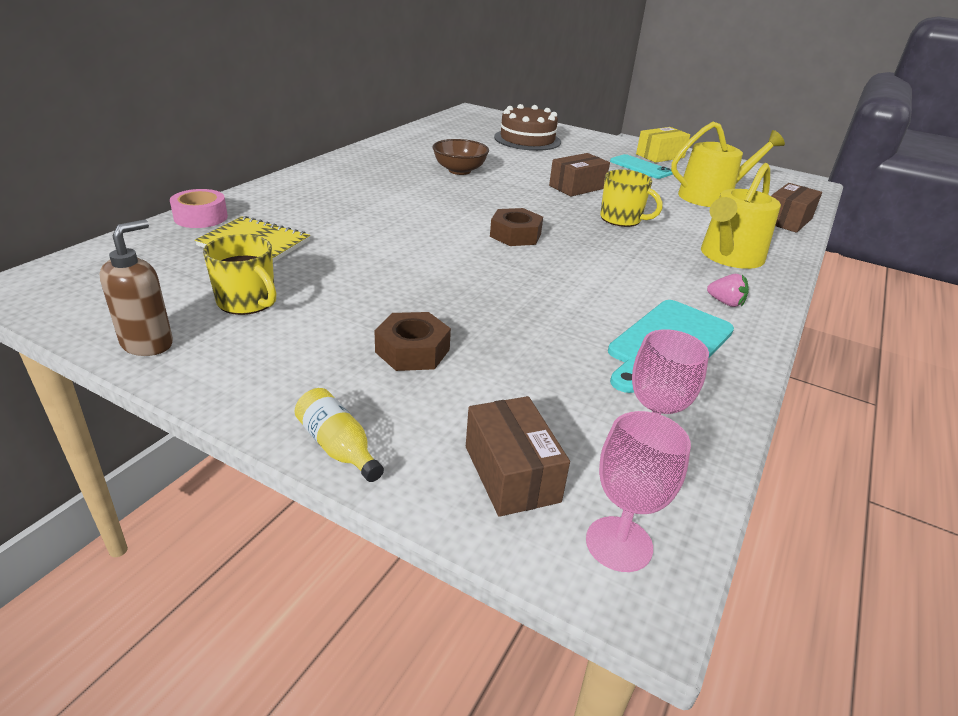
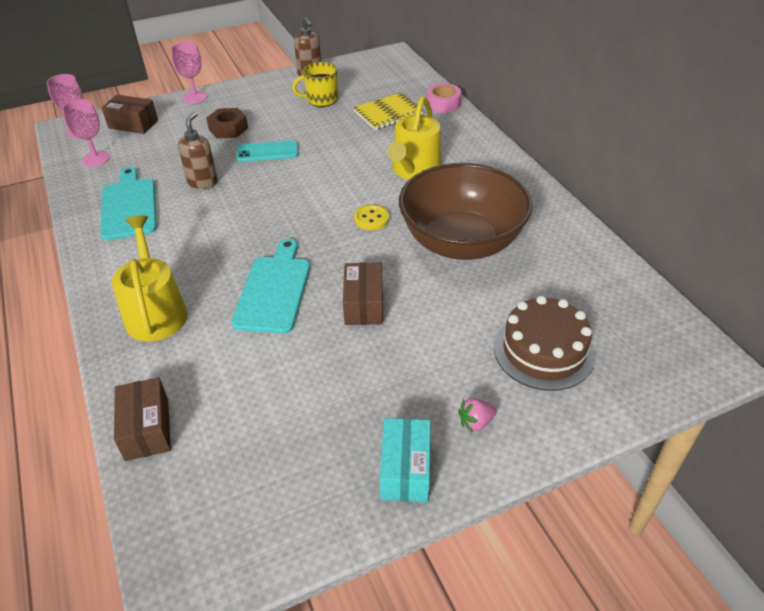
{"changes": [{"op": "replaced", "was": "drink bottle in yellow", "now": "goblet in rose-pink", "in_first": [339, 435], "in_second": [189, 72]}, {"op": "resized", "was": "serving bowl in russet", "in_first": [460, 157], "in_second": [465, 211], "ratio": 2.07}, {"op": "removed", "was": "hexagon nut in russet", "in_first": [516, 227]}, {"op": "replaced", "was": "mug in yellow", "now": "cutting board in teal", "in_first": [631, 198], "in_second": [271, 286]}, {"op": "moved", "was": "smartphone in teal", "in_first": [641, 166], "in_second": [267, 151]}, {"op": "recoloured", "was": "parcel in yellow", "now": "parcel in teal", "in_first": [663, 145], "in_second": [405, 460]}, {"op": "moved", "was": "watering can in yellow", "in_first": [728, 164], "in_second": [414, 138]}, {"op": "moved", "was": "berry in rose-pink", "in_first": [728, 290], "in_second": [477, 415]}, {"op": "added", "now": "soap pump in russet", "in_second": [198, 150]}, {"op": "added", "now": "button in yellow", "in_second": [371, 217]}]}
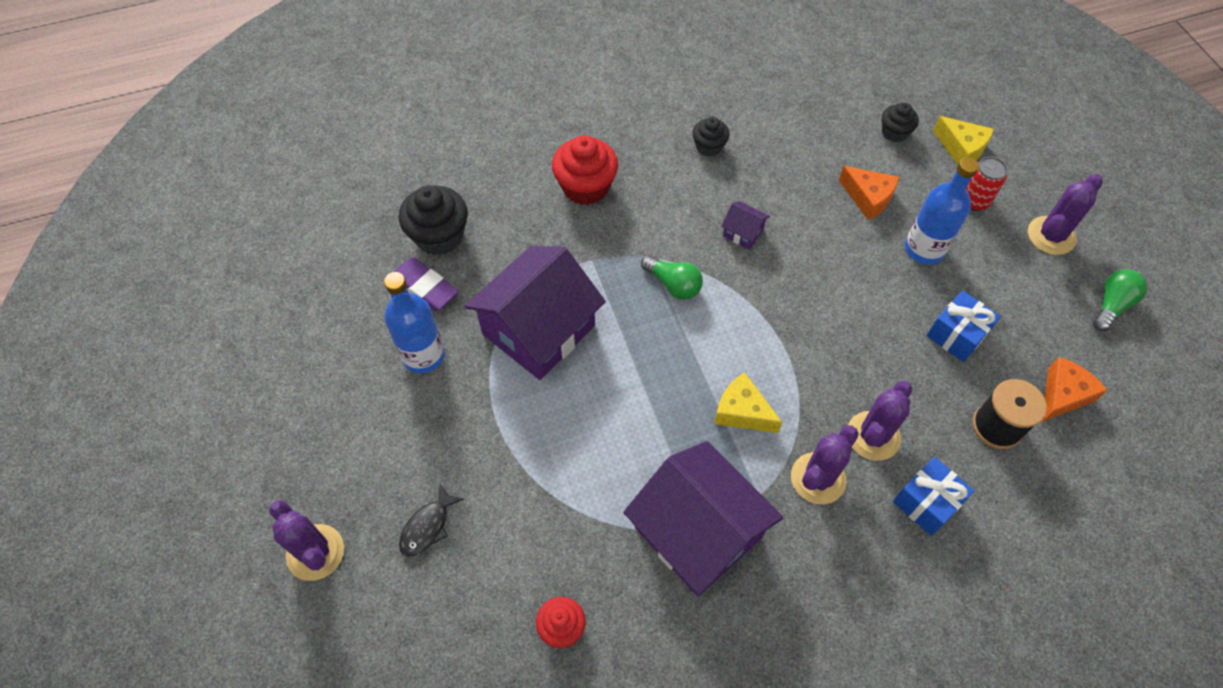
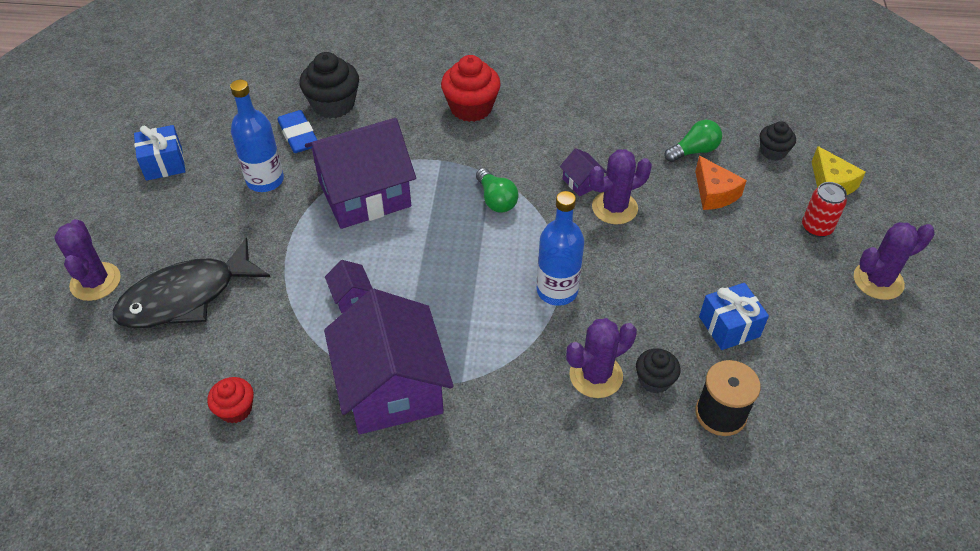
{"changes": [{"op": "recoloured", "was": "eraser in royal purple", "now": "eraser in blue", "in_first": [427, 284], "in_second": [297, 131]}, {"op": "resized", "was": "toy fish in jet-black", "in_first": [431, 520], "in_second": [191, 283], "ratio": 2.18}, {"op": "moved", "was": "cupcake in jet-black", "in_first": [711, 137], "in_second": [658, 371]}, {"op": "removed", "was": "cheese in yellow", "in_first": [748, 402]}, {"op": "moved", "was": "saguaro cactus in royal purple", "in_first": [825, 464], "in_second": [620, 186]}, {"op": "moved", "was": "gift in blue", "in_first": [933, 496], "in_second": [160, 153]}, {"op": "moved", "was": "drink bottle in blue", "in_first": [942, 211], "in_second": [560, 248]}, {"op": "removed", "was": "cheese in orange-coloured", "in_first": [1075, 389]}, {"op": "moved", "was": "lightbulb in leaf-green", "in_first": [1120, 300], "in_second": [693, 141]}, {"op": "added", "now": "toy house in royal purple", "in_second": [349, 286]}]}
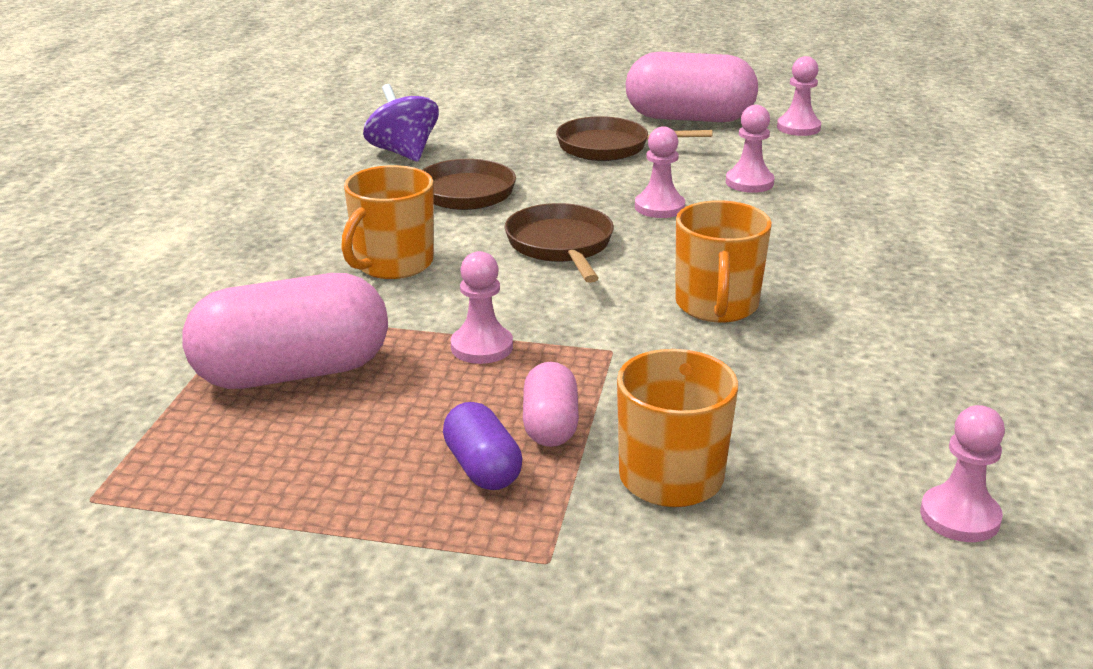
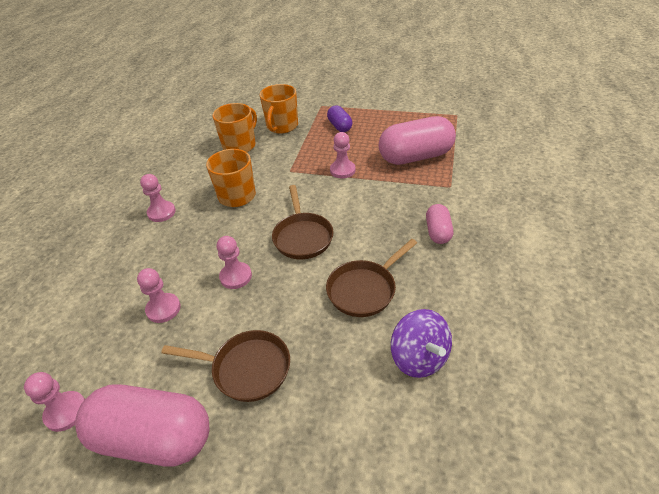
{"changes": [{"op": "moved", "was": "mug in orange-coloured", "in_first": [387, 222], "in_second": [234, 127]}, {"op": "moved", "was": "capsule in rose-pink", "in_first": [551, 404], "in_second": [439, 224]}, {"op": "moved", "was": "pawn in rose-pink", "in_first": [962, 473], "in_second": [158, 198]}]}
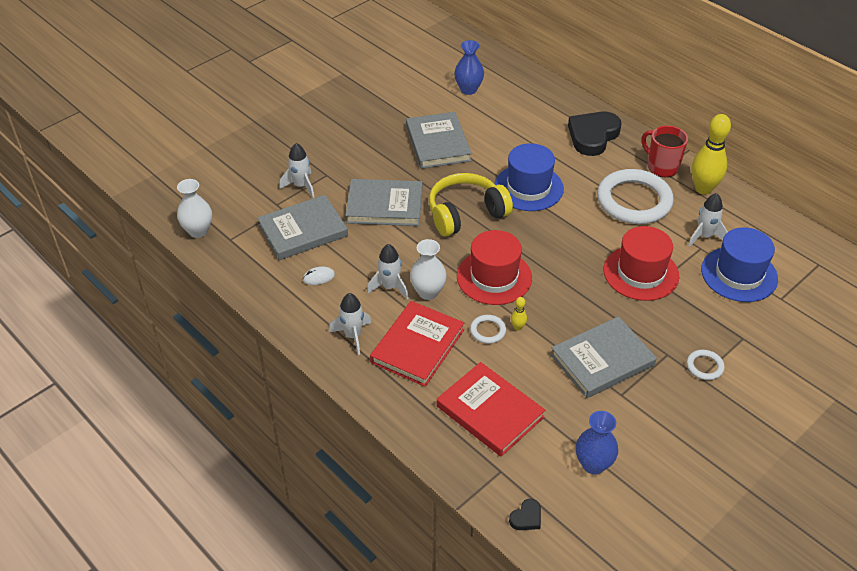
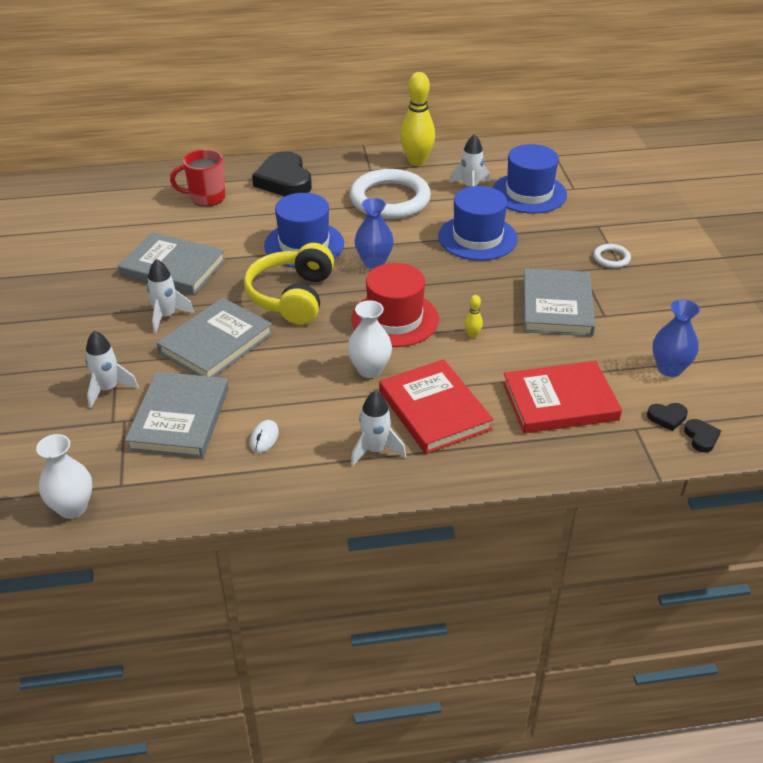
{"changes": [{"op": "moved", "was": "rocket in pure white", "in_first": [388, 271], "in_second": [170, 296]}, {"op": "moved", "was": "tall vase in blue", "in_first": [469, 67], "in_second": [374, 233]}, {"op": "removed", "was": "hoop in pure white", "in_first": [488, 329]}, {"op": "recoloured", "was": "tall hat in crimson", "now": "tall hat in blue", "in_first": [641, 263], "in_second": [478, 223]}, {"op": "moved", "was": "mug in crimson", "in_first": [664, 151], "in_second": [198, 178]}, {"op": "added", "now": "heart in jet-black", "in_second": [667, 417]}]}
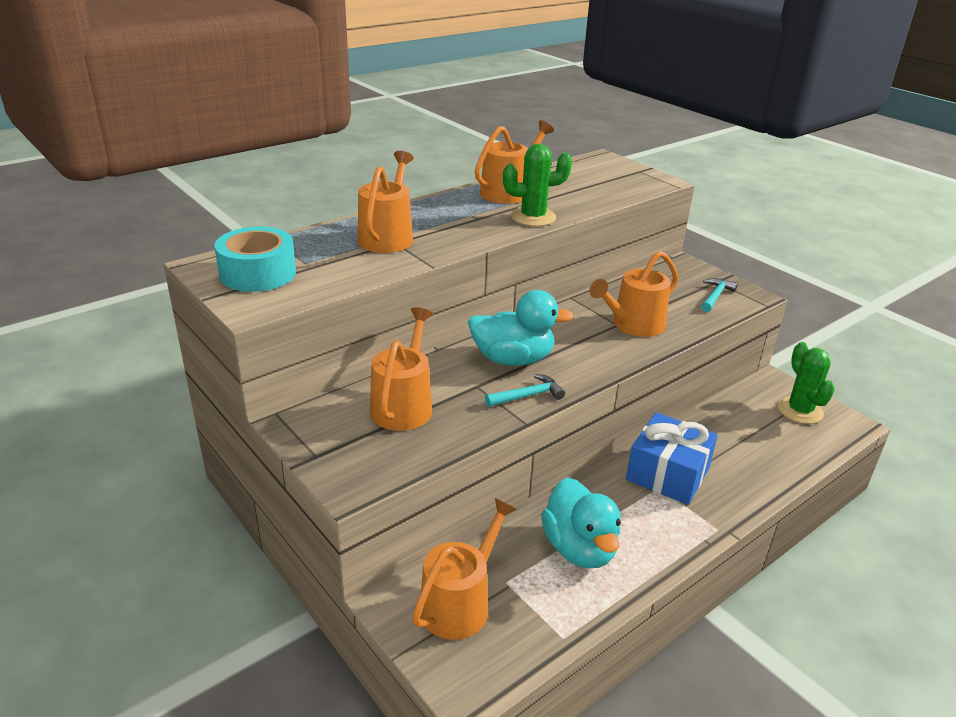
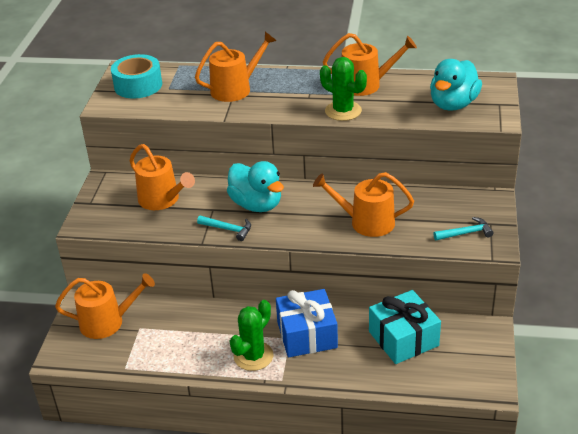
{"changes": [{"op": "turned", "was": "watering can in orange-coloured", "in_first": [401, 369], "in_second": [162, 177], "clockwise": 75}, {"op": "moved", "was": "duck in teal", "in_first": [581, 523], "in_second": [456, 85]}, {"op": "moved", "was": "saguaro cactus in leaf-green", "in_first": [806, 383], "in_second": [251, 335]}, {"op": "added", "now": "gift in teal", "in_second": [405, 327]}]}
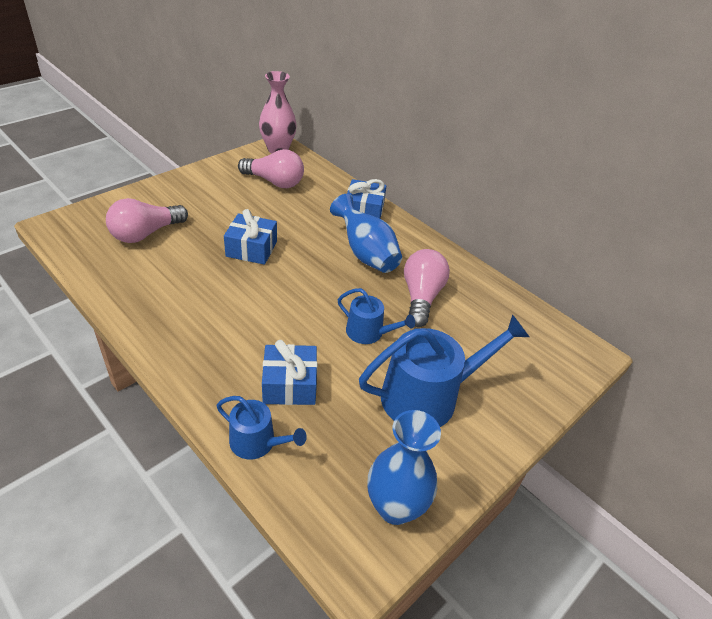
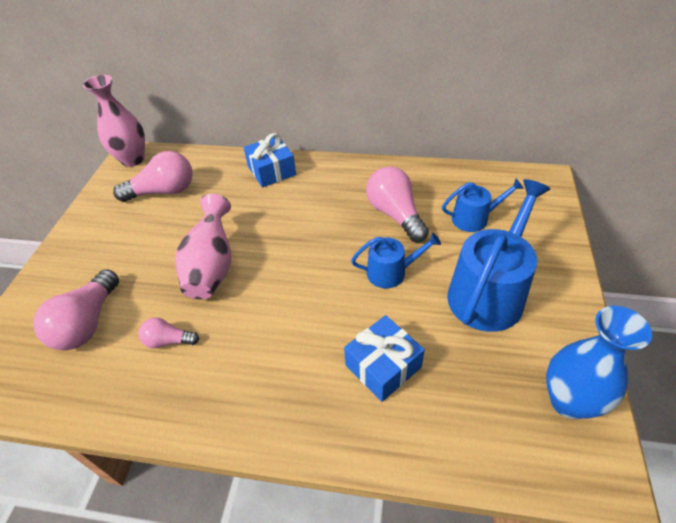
{"changes": [{"op": "moved", "was": "watering can in blue", "in_first": [262, 427], "in_second": [483, 205]}, {"op": "replaced", "was": "gift in blue", "now": "tall vase in rose-pink", "in_first": [250, 237], "in_second": [203, 246]}, {"op": "removed", "was": "tall vase in blue", "in_first": [366, 233]}, {"op": "added", "now": "lightbulb in rose-pink", "in_second": [168, 333]}]}
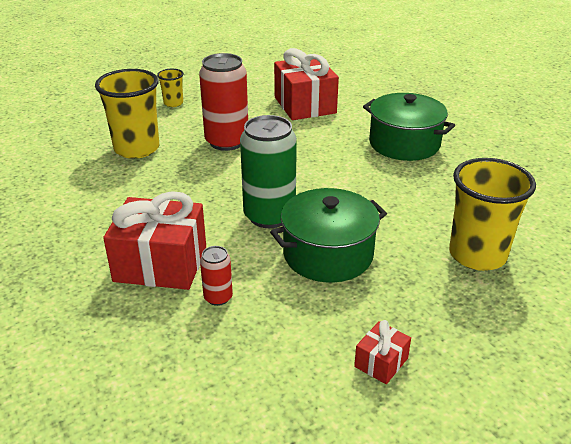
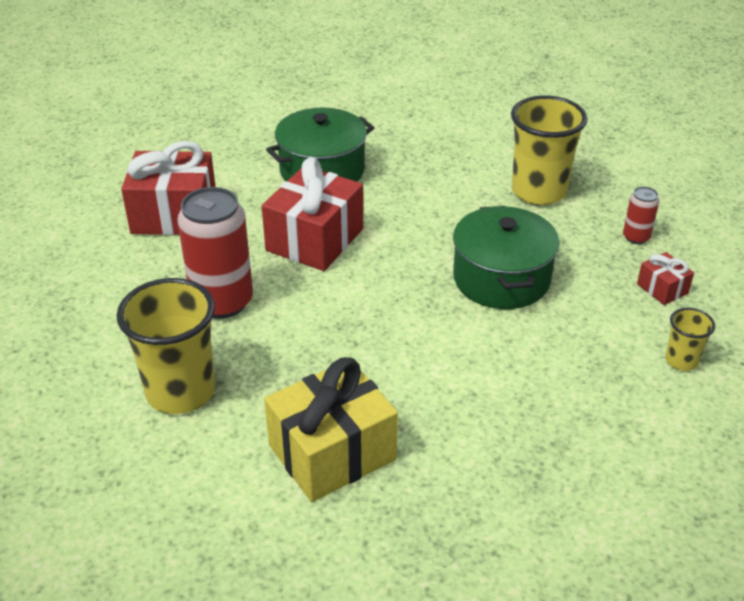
{"changes": [{"op": "moved", "was": "gift in crimson", "in_first": [154, 240], "in_second": [312, 214]}, {"op": "moved", "was": "cup in yellow", "in_first": [170, 88], "in_second": [690, 339]}, {"op": "moved", "was": "tin in crimson", "in_first": [216, 276], "in_second": [641, 215]}, {"op": "removed", "was": "tin in leaf-green", "in_first": [268, 171]}, {"op": "added", "now": "gift in yellow", "in_second": [331, 429]}]}
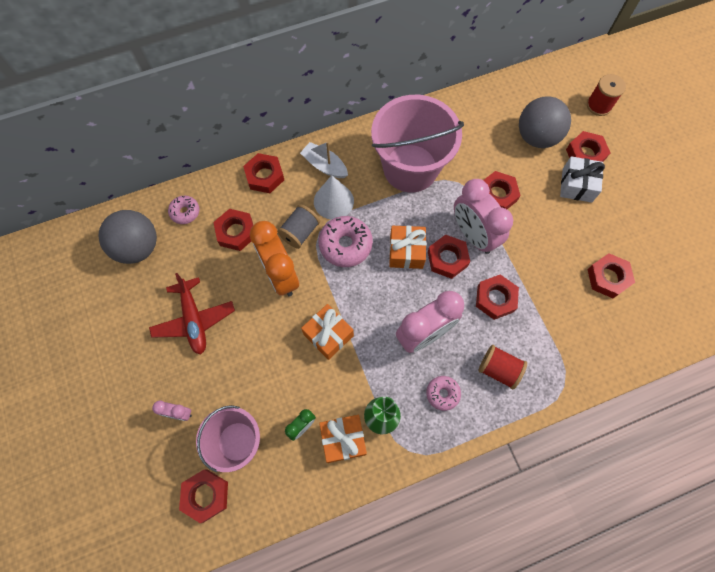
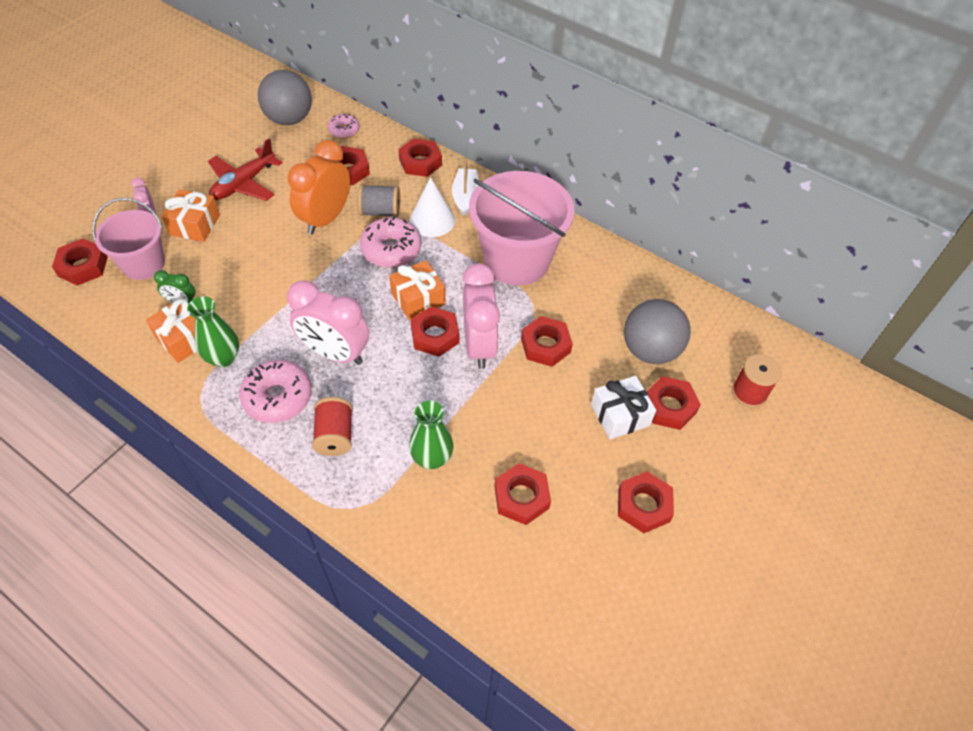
{"changes": [{"op": "moved", "was": "gift in orange-coloured", "in_first": [327, 332], "in_second": [190, 215]}, {"op": "resized", "was": "glazed donut in rose-pink", "in_first": [443, 393], "in_second": [275, 391], "ratio": 1.71}, {"op": "turned", "was": "clock in rose-pink", "in_first": [483, 216], "in_second": [481, 316], "clockwise": 150}, {"op": "moved", "was": "hexagon nut in crimson", "in_first": [497, 297], "in_second": [646, 502]}, {"op": "added", "now": "tall vase in leaf-green", "in_second": [431, 435]}]}
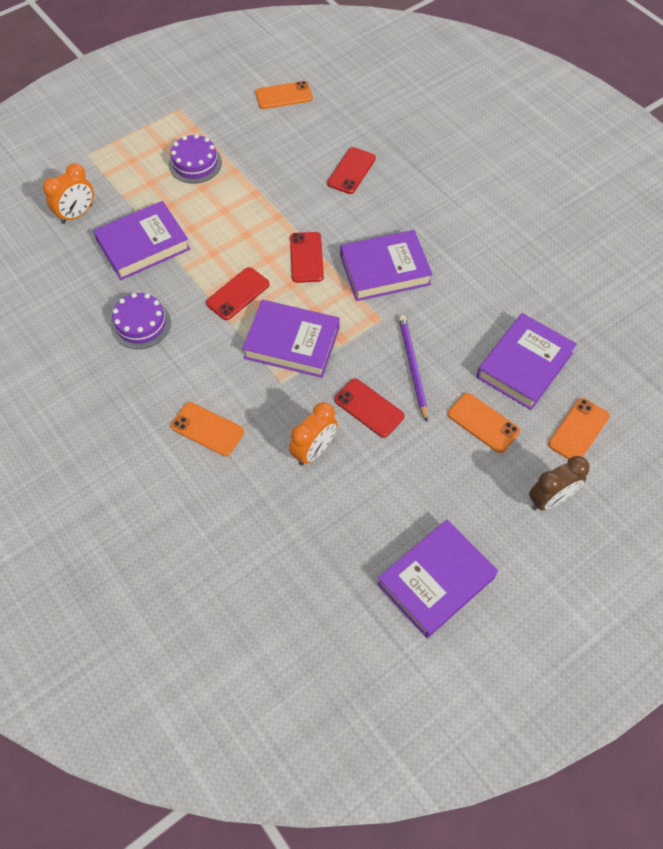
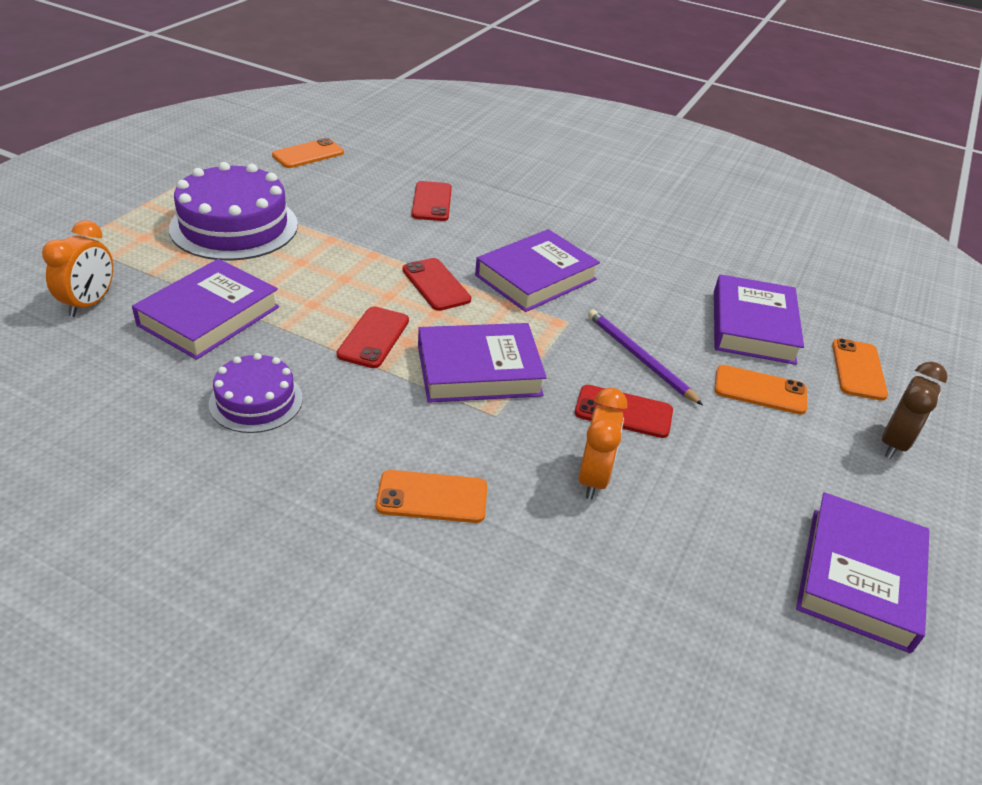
{"changes": [{"op": "resized", "was": "layer cake in royal purple", "in_first": [195, 159], "in_second": [233, 211], "ratio": 1.75}]}
